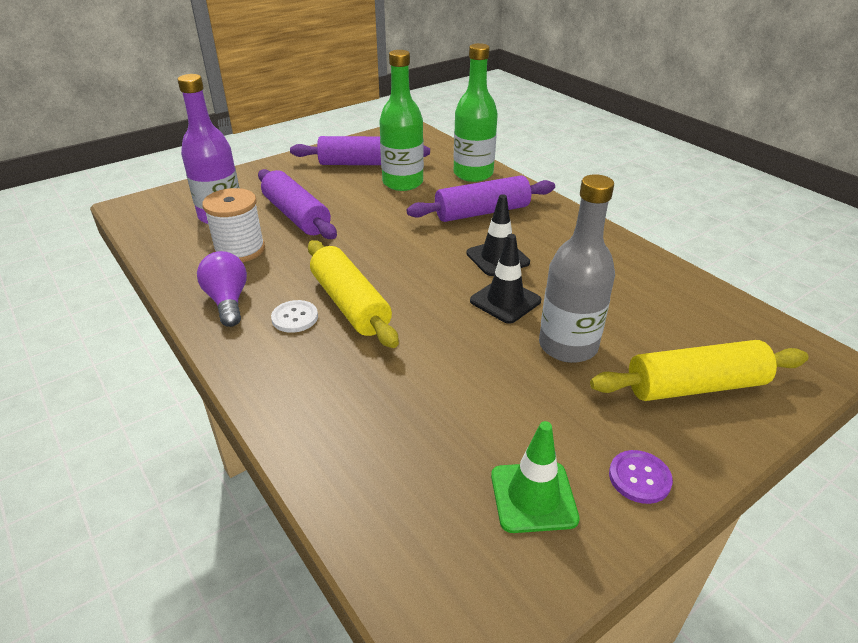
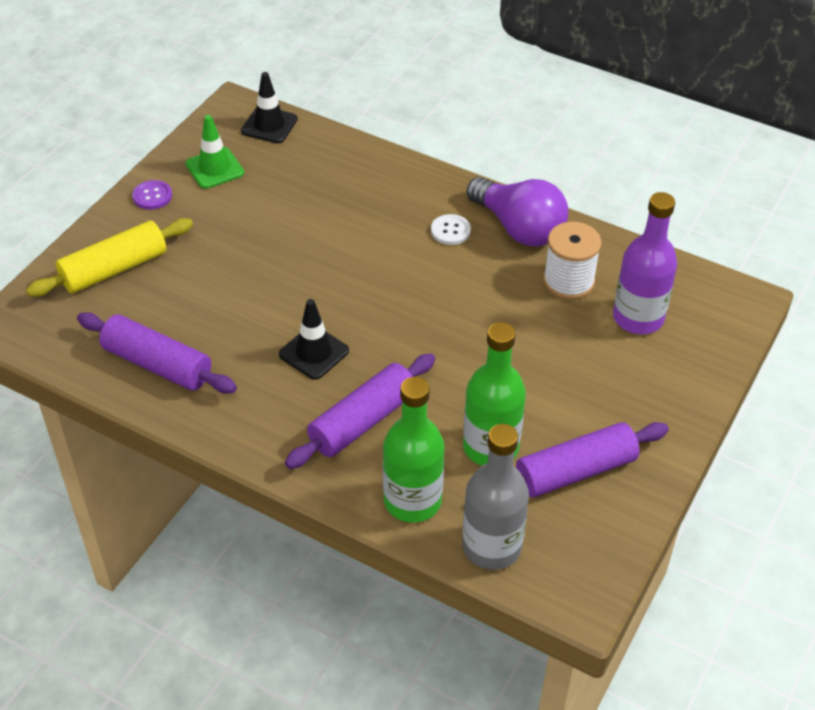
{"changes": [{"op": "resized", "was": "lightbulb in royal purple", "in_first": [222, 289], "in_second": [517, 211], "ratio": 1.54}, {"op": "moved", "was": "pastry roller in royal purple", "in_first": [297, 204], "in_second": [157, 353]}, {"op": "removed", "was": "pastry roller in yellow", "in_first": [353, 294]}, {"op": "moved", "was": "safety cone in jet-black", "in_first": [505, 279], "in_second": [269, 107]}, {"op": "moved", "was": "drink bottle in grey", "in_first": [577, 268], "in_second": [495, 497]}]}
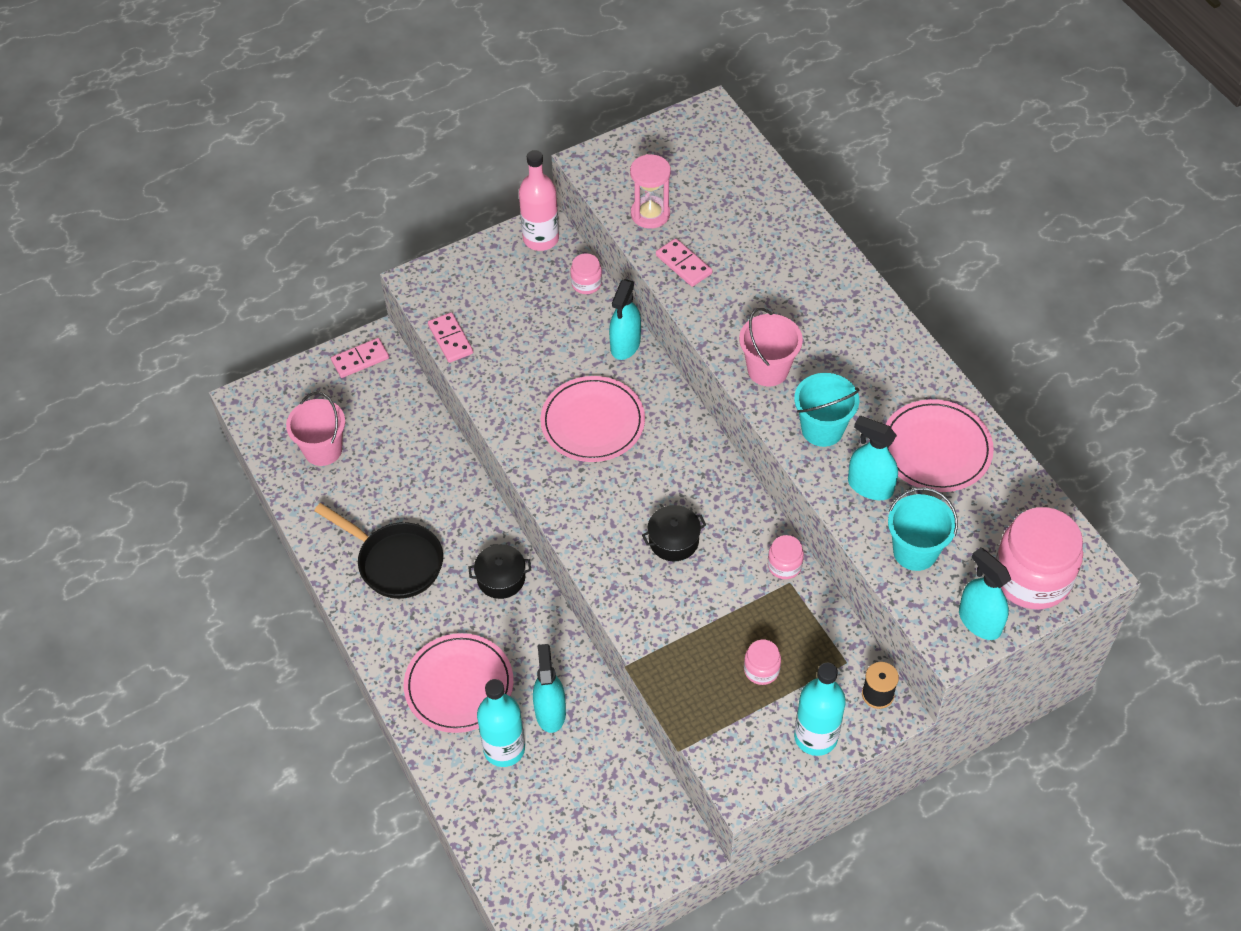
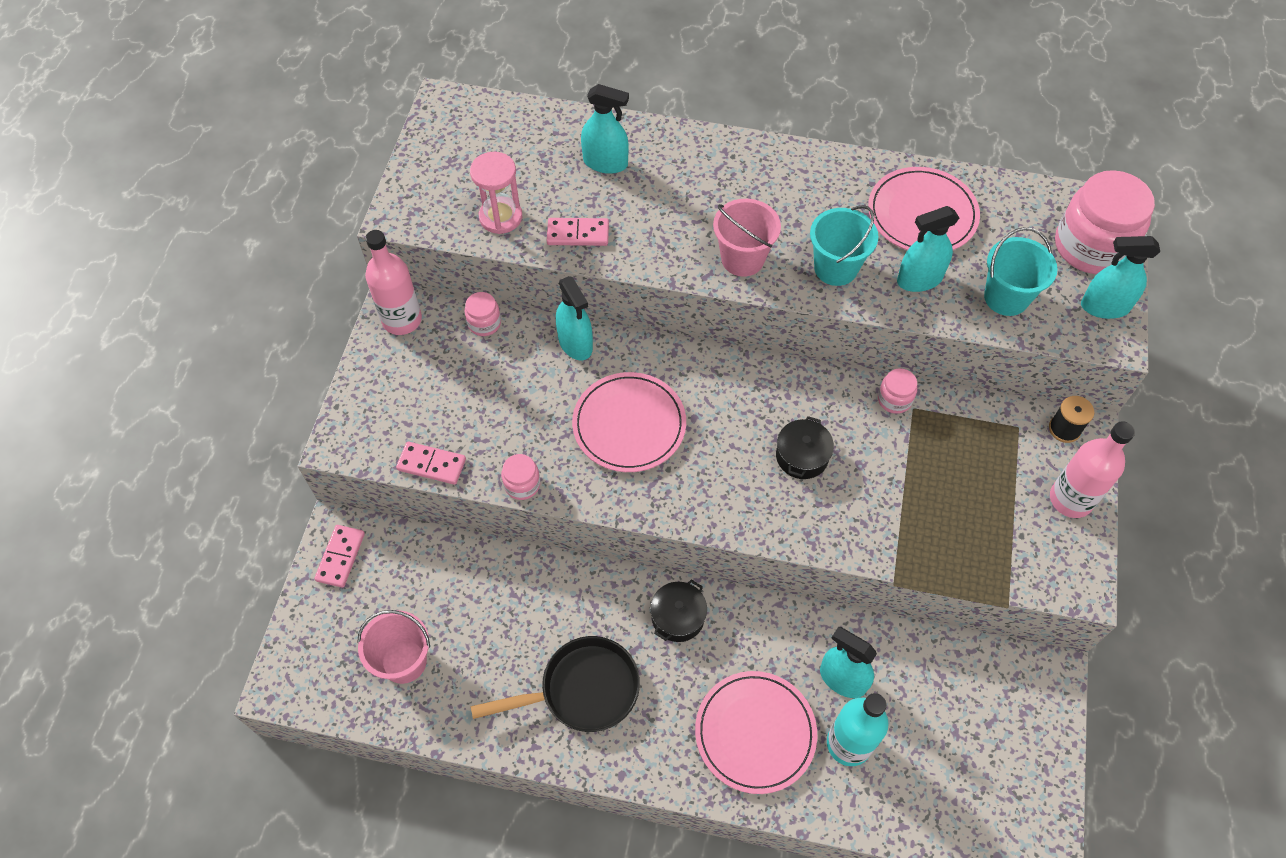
{"changes": [{"op": "moved", "was": "preserve jar in rose-pink", "in_first": [762, 662], "in_second": [520, 477]}, {"op": "recoloured", "was": "drink bottle in teal", "now": "drink bottle in rose-pink", "in_first": [820, 709], "in_second": [1092, 469]}, {"op": "added", "now": "spray bottle in teal", "in_second": [605, 129]}]}
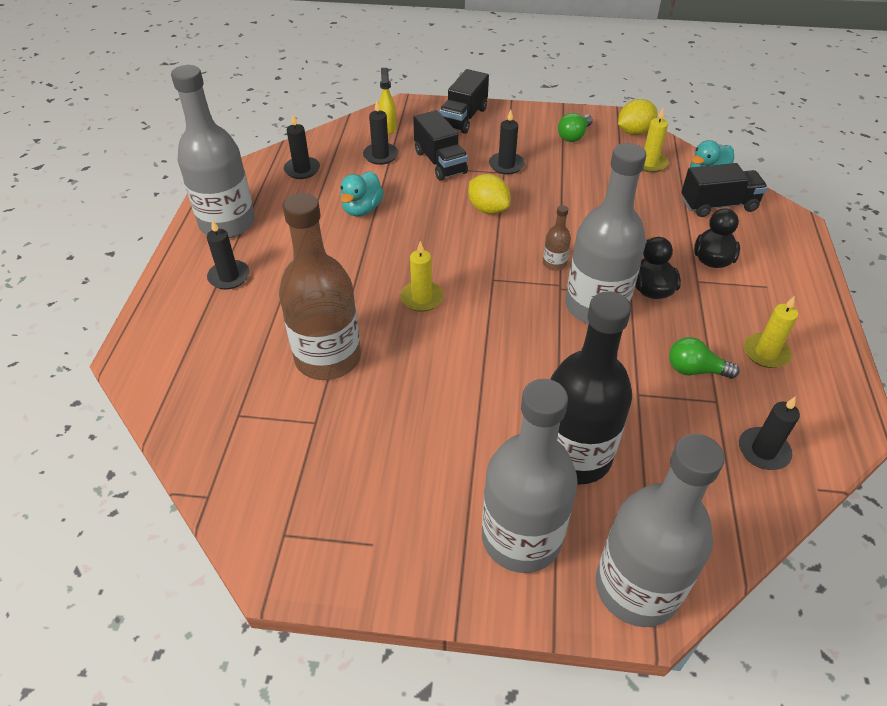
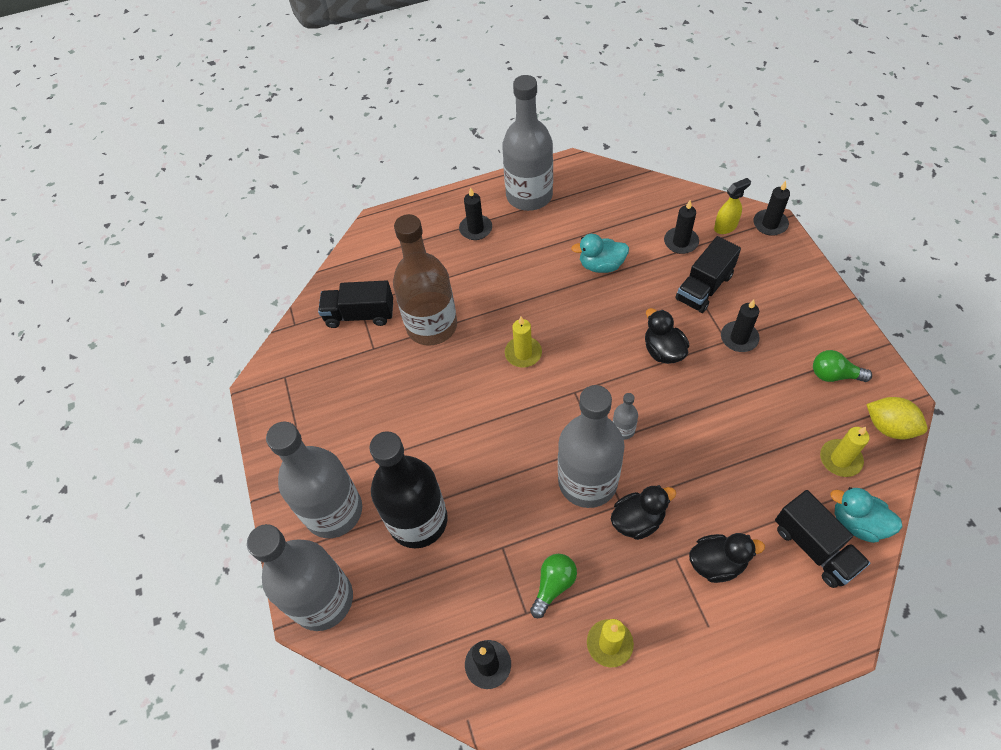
{"changes": [{"op": "moved", "was": "pillar candle in jet-black", "in_first": [302, 147], "in_second": [771, 208]}, {"op": "moved", "was": "lorry in jet-black", "in_first": [464, 101], "in_second": [355, 304]}, {"op": "replaced", "was": "lemon in yellow", "now": "duck in jet-black", "in_first": [489, 194], "in_second": [667, 336]}, {"op": "recoloured", "was": "drink bottle in russet", "now": "drink bottle in grey", "in_first": [557, 238], "in_second": [625, 416]}, {"op": "turned", "was": "lightbulb in leaf-green", "in_first": [704, 358], "in_second": [553, 586], "clockwise": 45}]}
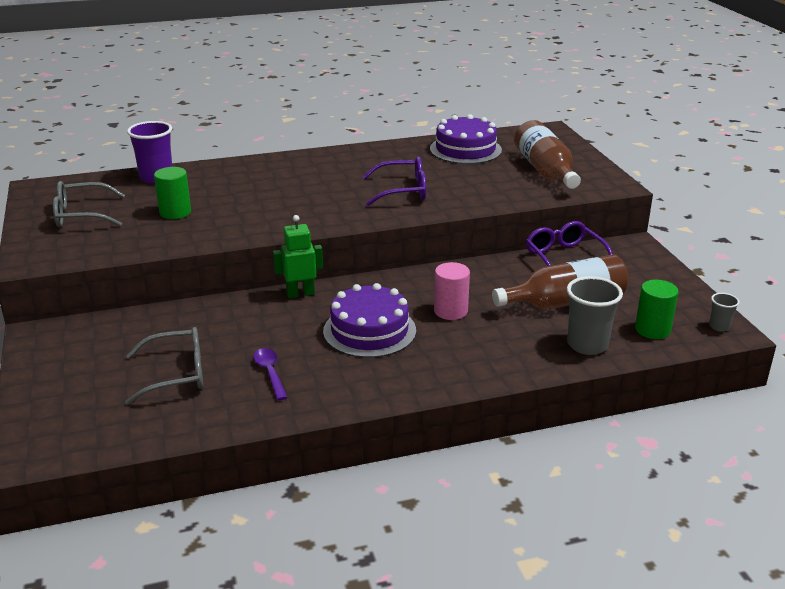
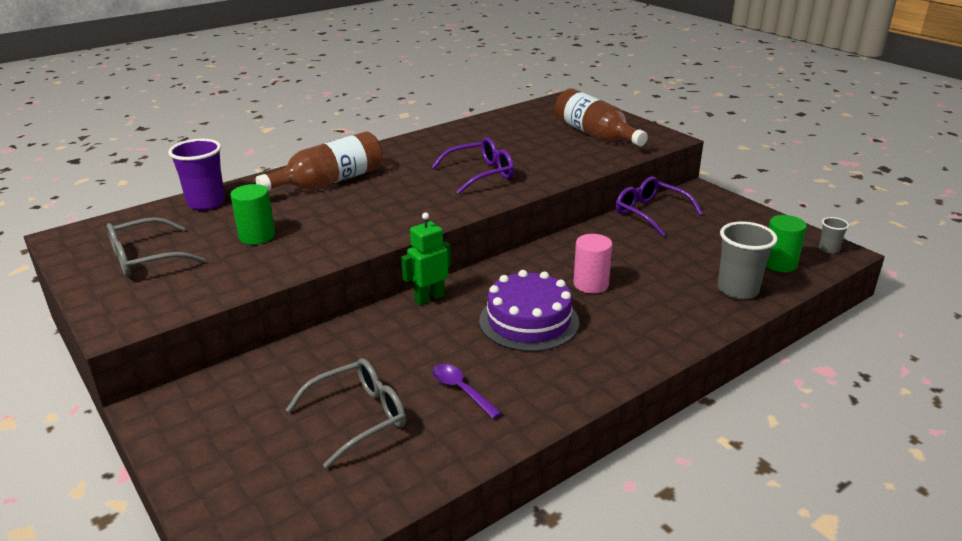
{"changes": [{"op": "removed", "was": "layer cake in royal purple", "in_first": [466, 139]}, {"op": "moved", "was": "drink bottle in russet", "in_first": [560, 282], "in_second": [319, 161]}]}
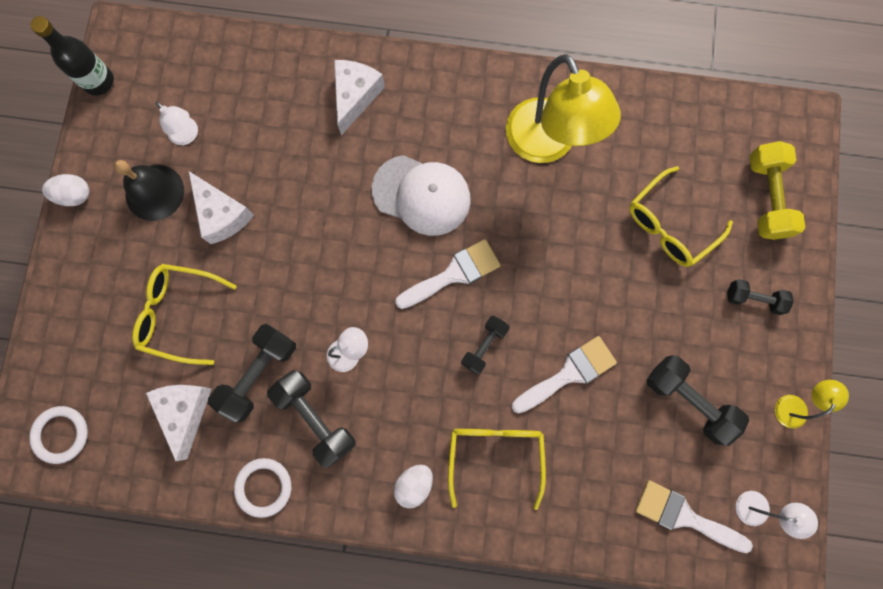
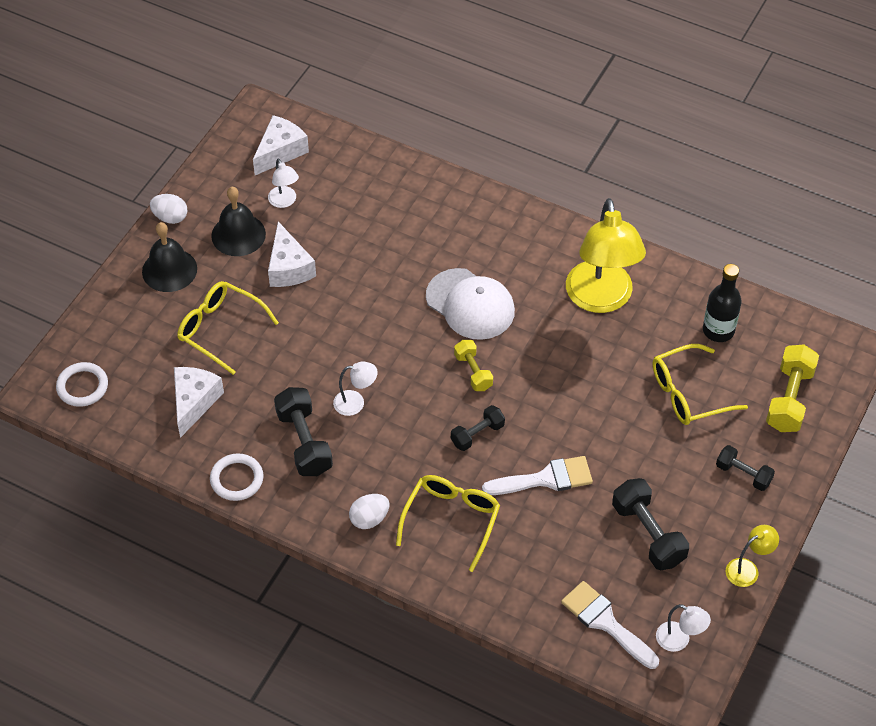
{"changes": [{"op": "moved", "was": "drink bottle in jet-black", "in_first": [72, 56], "in_second": [722, 303]}, {"op": "removed", "was": "hand weight in jet-black", "in_first": [252, 373]}, {"op": "moved", "was": "cheese in pure white", "in_first": [359, 98], "in_second": [281, 145]}, {"op": "replaced", "was": "brush in pure white", "now": "hand weight in yellow", "in_first": [448, 274], "in_second": [473, 365]}, {"op": "added", "now": "bell in jet-black", "in_second": [169, 257]}]}
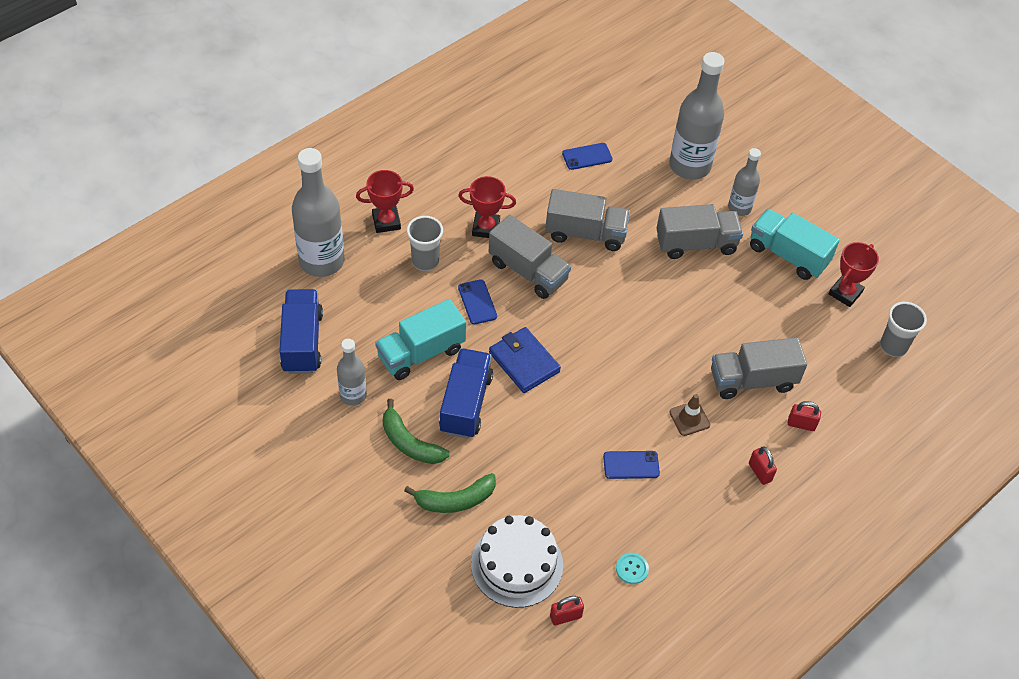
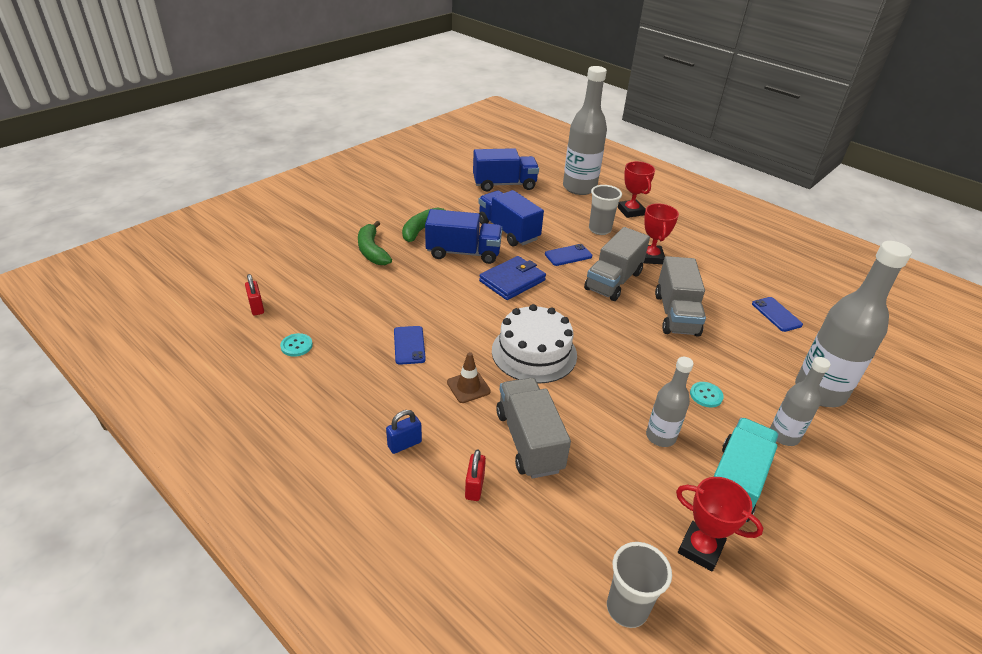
{"changes": [{"op": "moved", "was": "drink bottle in grey", "in_first": [352, 372], "in_second": [670, 402]}, {"op": "recoloured", "was": "lorry in teal", "now": "lorry in blue", "in_first": [420, 339], "in_second": [511, 218]}, {"op": "moved", "was": "layer cake in pure white", "in_first": [517, 561], "in_second": [534, 344]}, {"op": "replaced", "was": "lorry in grey", "now": "button in teal", "in_first": [699, 231], "in_second": [707, 395]}, {"op": "recoloured", "was": "padlock in crimson", "now": "padlock in blue", "in_first": [763, 466], "in_second": [404, 432]}]}
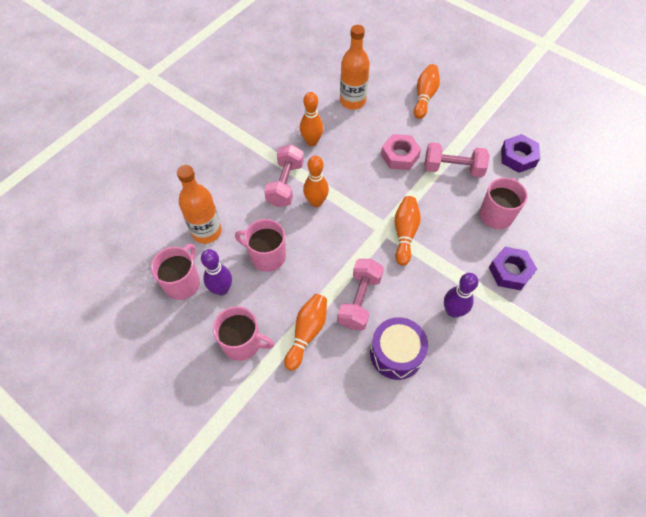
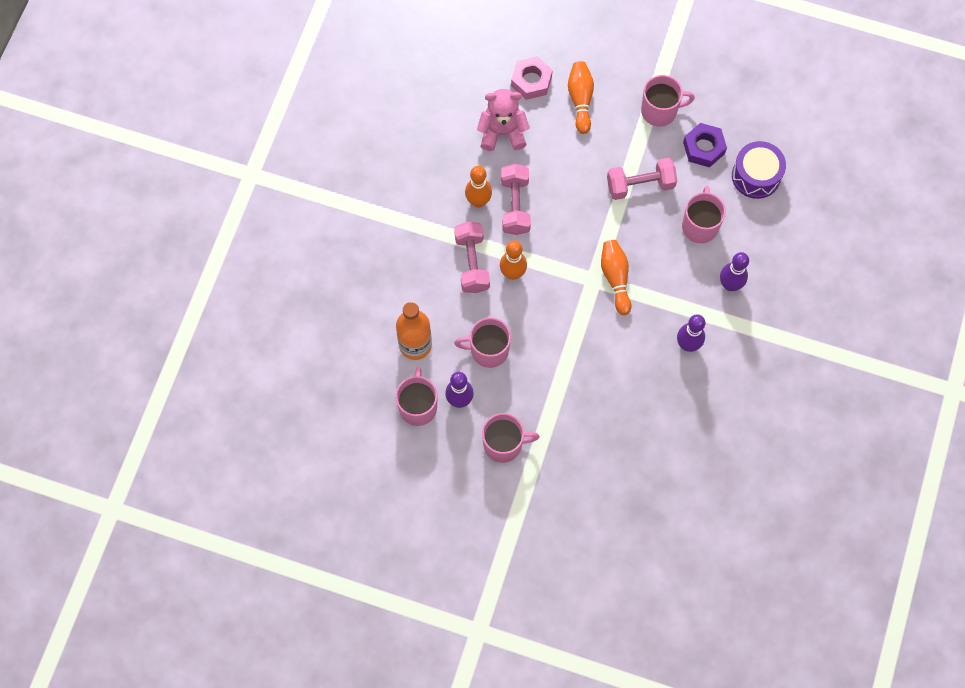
{"changes": [{"op": "removed", "was": "bowling pin in orange-coloured", "in_first": [305, 332]}, {"op": "moved", "was": "hand weight in rose-pink", "in_first": [360, 294], "in_second": [516, 199]}, {"op": "replaced", "was": "drink bottle in orange-coloured", "now": "teddy in rose-pink", "in_first": [355, 67], "in_second": [503, 120]}, {"op": "moved", "was": "drum in royal purple", "in_first": [399, 348], "in_second": [759, 170]}, {"op": "moved", "was": "hexagon nut in rose-pink", "in_first": [401, 152], "in_second": [532, 78]}, {"op": "replaced", "was": "hexagon nut in royal purple", "now": "bowling pin in royal purple", "in_first": [513, 268], "in_second": [734, 271]}, {"op": "added", "now": "mug in rose-pink", "in_second": [668, 101]}]}
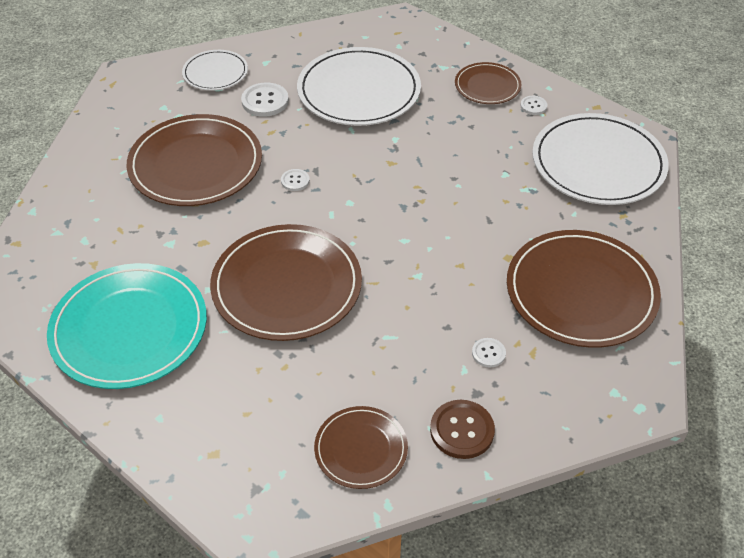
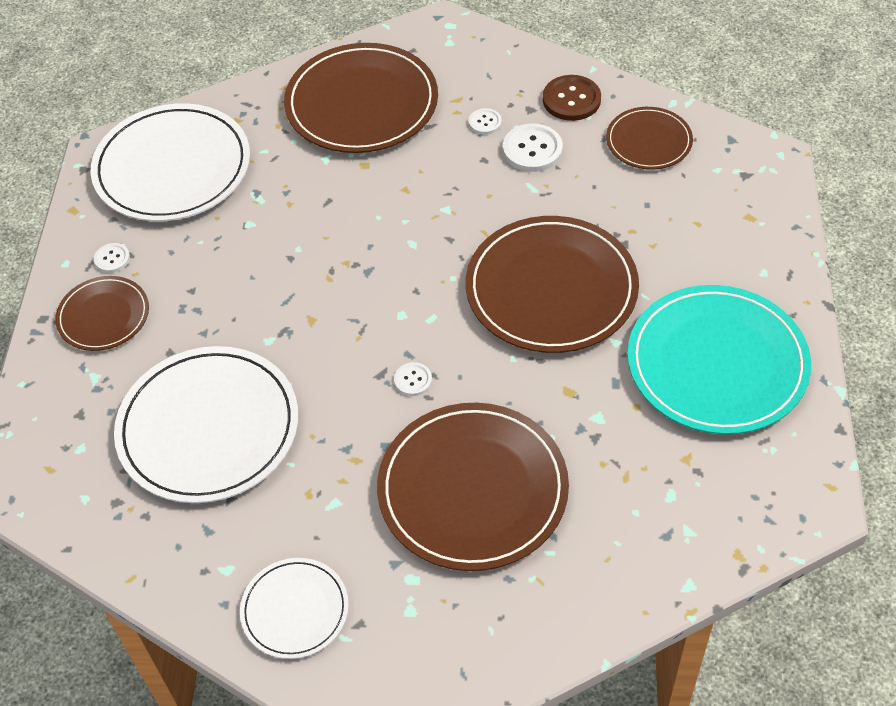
{"changes": [{"op": "moved", "was": "button in pure white", "in_first": [265, 99], "in_second": [533, 148]}]}
